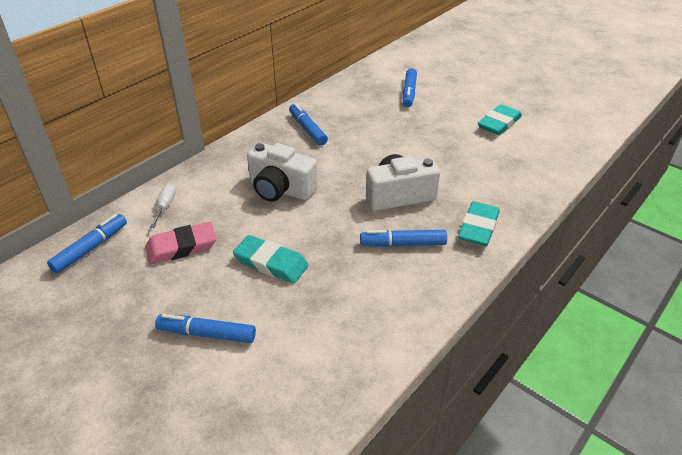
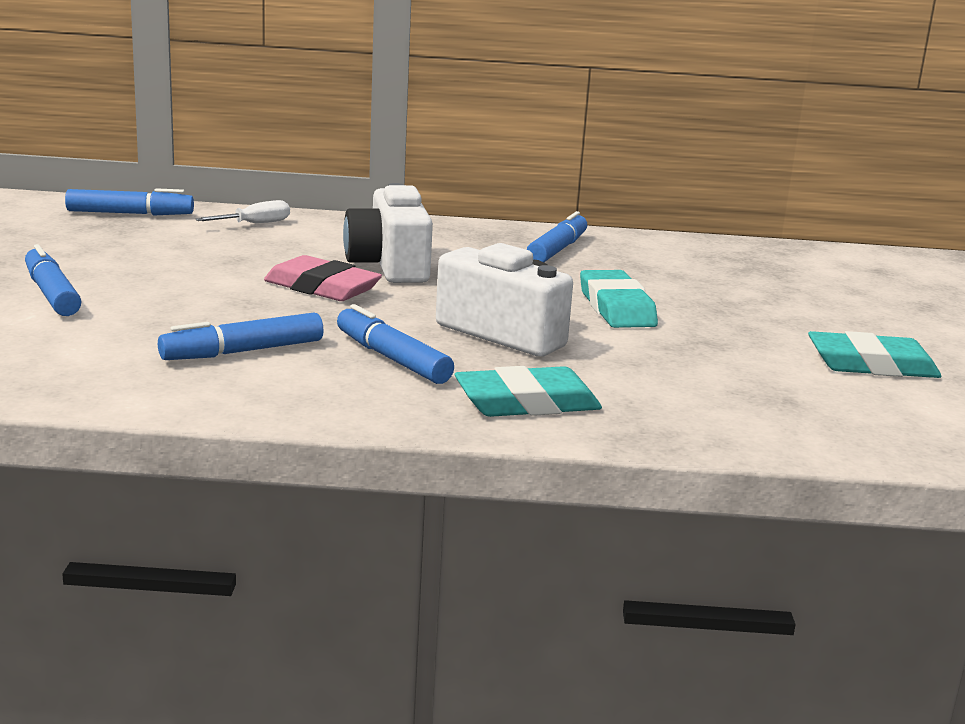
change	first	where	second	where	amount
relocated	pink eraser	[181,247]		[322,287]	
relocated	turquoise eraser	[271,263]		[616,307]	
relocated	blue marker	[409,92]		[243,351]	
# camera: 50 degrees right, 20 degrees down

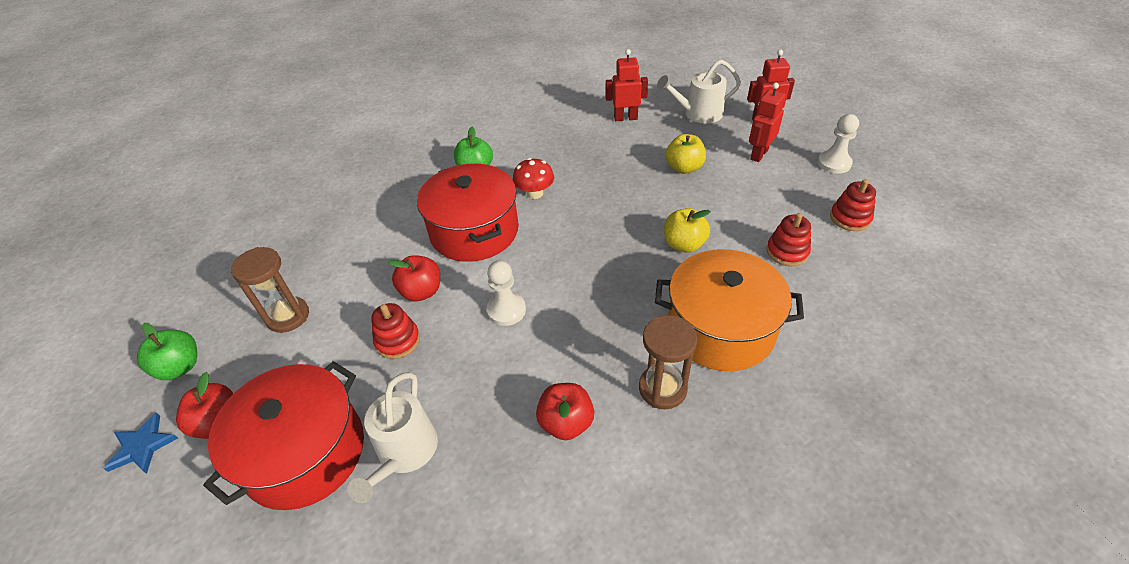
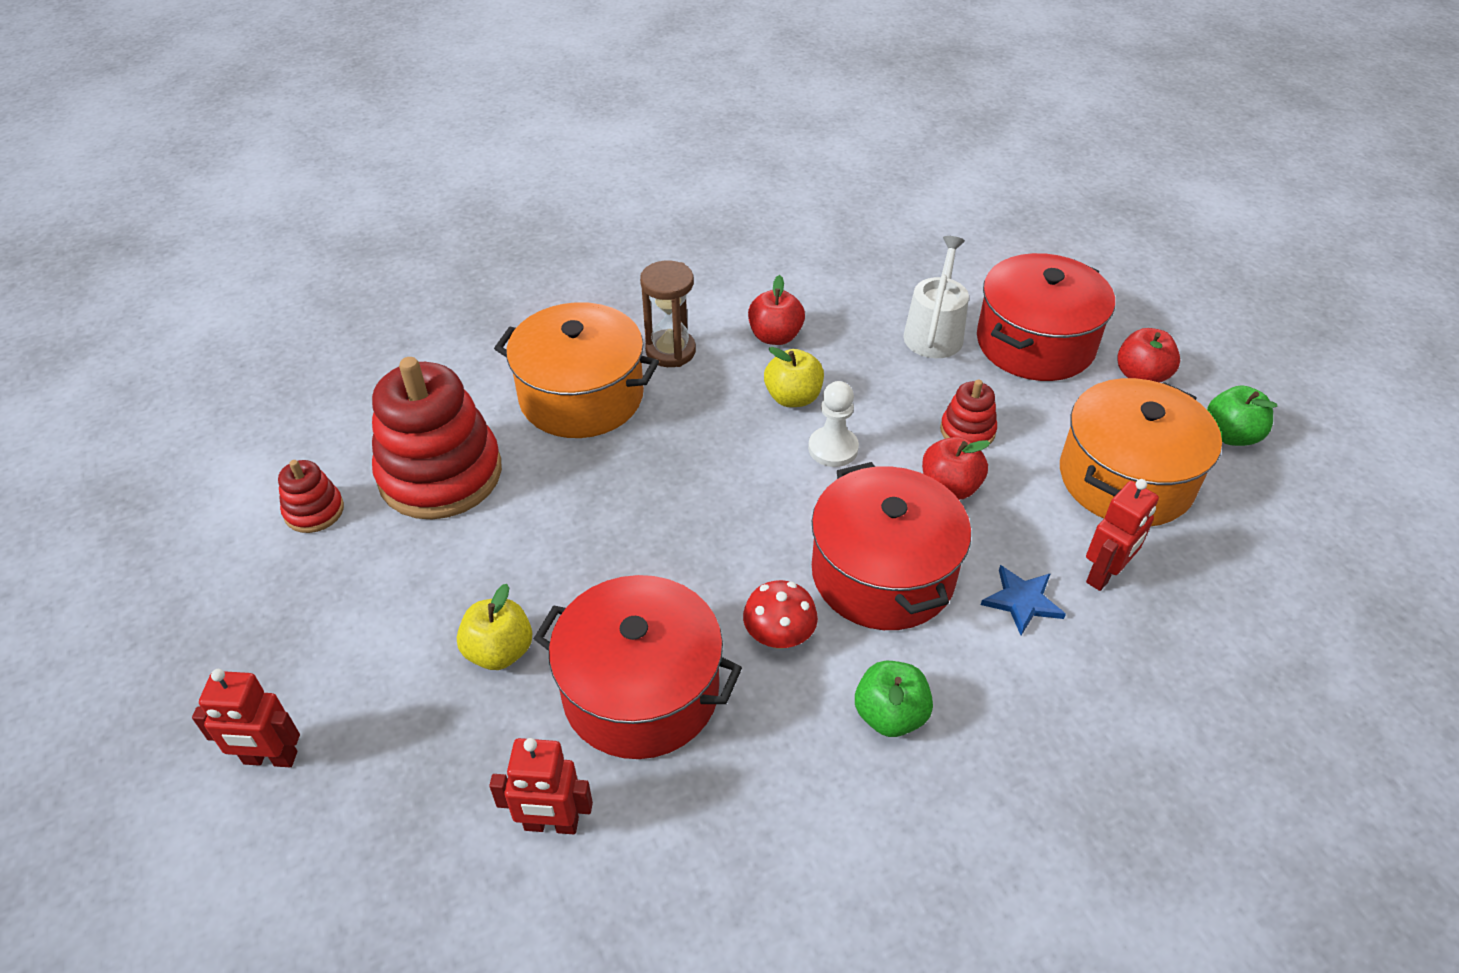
change	first	where	second	where	amount
missing	white watering can	[698,113]			
missing	white pawn	[834,163]			
appeared			red pot	[641,691]	
relocated	blue star	[142,446]		[1022,601]	
relocated	yellow apple	[684,244]		[793,397]	
relocated	red robot	[758,154]		[1104,574]	
exchanged	brown hourglass	[288,316]	orange pot	[1126,478]	
size	red stacking toy	[787,252]		[440,474]	x2.16
# camera: 175 degrees left, 0 degrees up

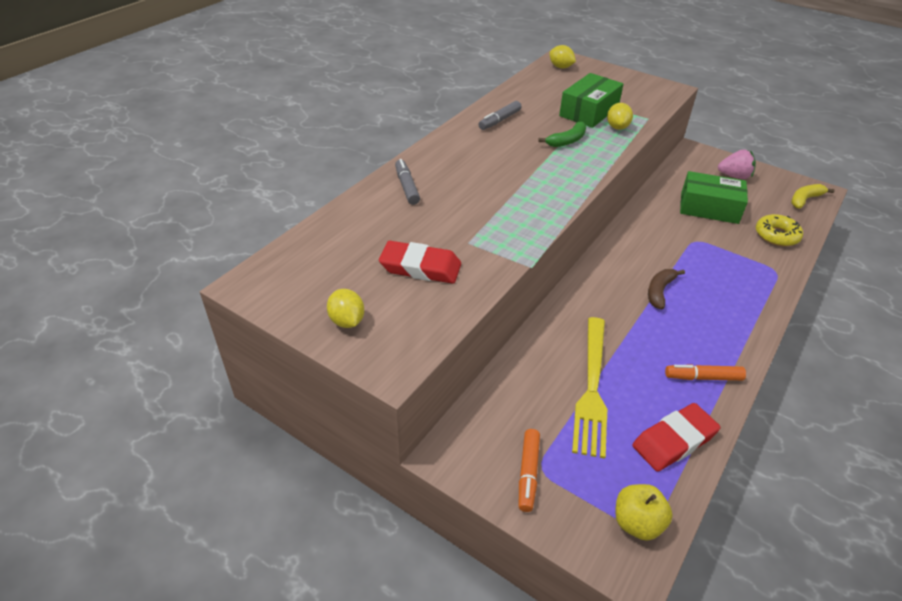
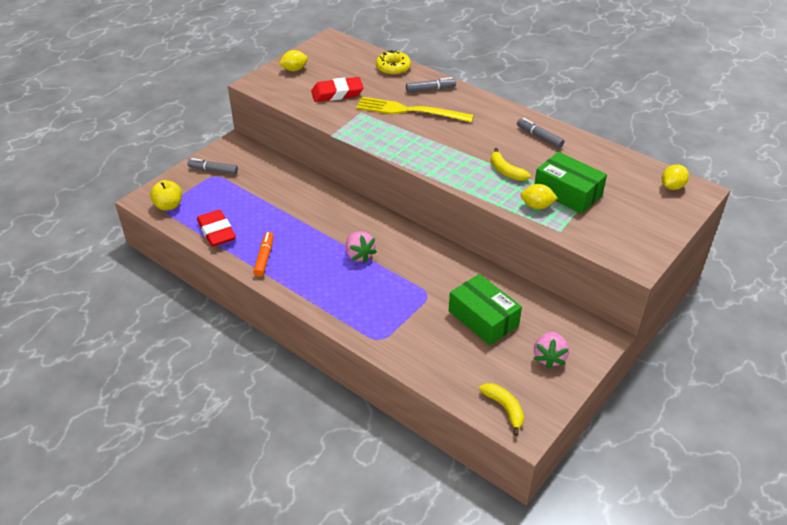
change	first	where	second	where	amount
relocated	yellow fork	[591,388]		[409,111]	
relocated	yellow donut	[776,235]		[393,68]	
exchanged	brown banana	[659,291]	pink strawberry	[359,255]	
colour	orange marker	[528,473]	grey marker	[213,170]	
colour	green banana	[567,141]	yellow banana	[506,171]	
spun	red eraser	[420,267]		[337,93]	60 degrees clockwise
spun	green box	[709,208]		[483,318]	60 degrees counterclockwise
# camera: 95 degrees right, 0 degrees up

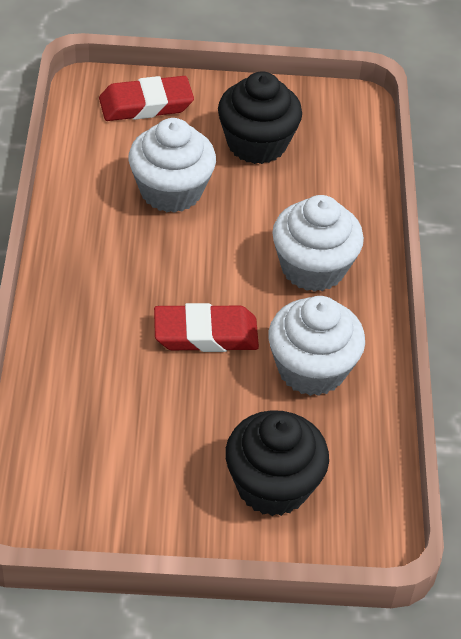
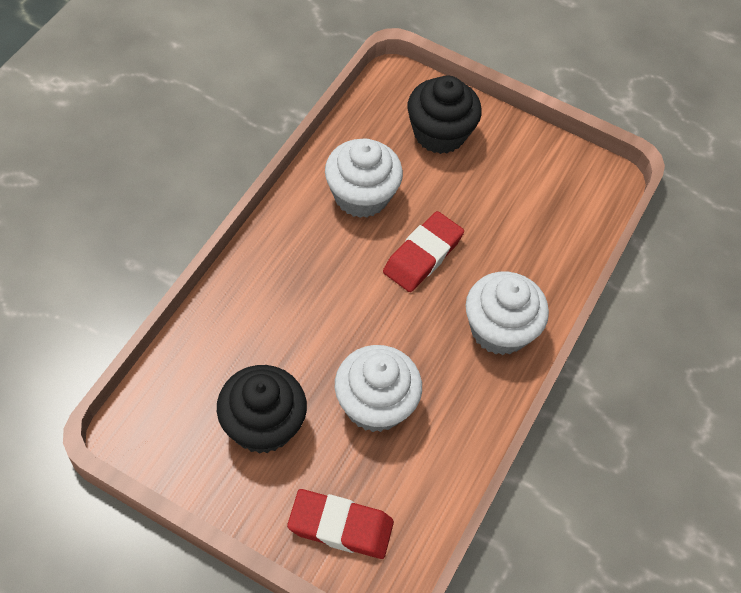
change	first	where	second	where	amount
relocated	white cupcake	[313,268]		[499,329]	
spun	red eraser	[205,334]		[422,255]	75 degrees counterclockwise
# camera: 155 degrees left, 10 degrees up

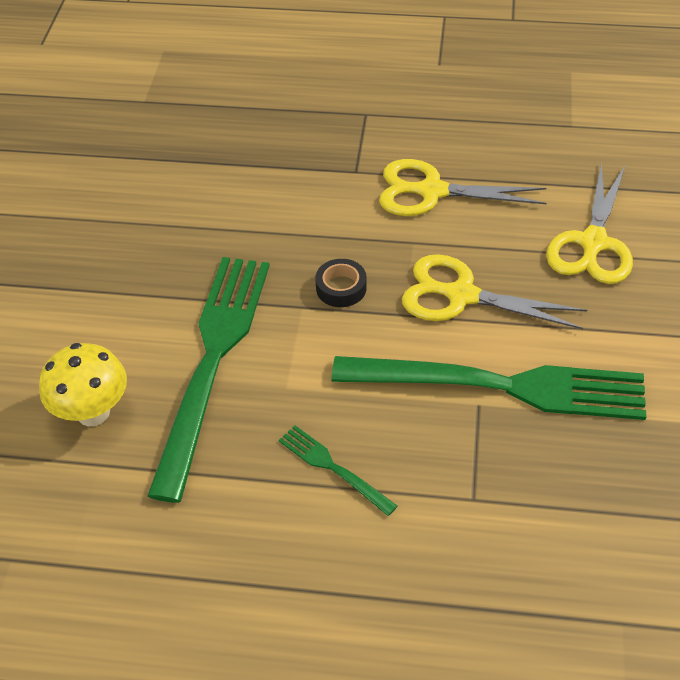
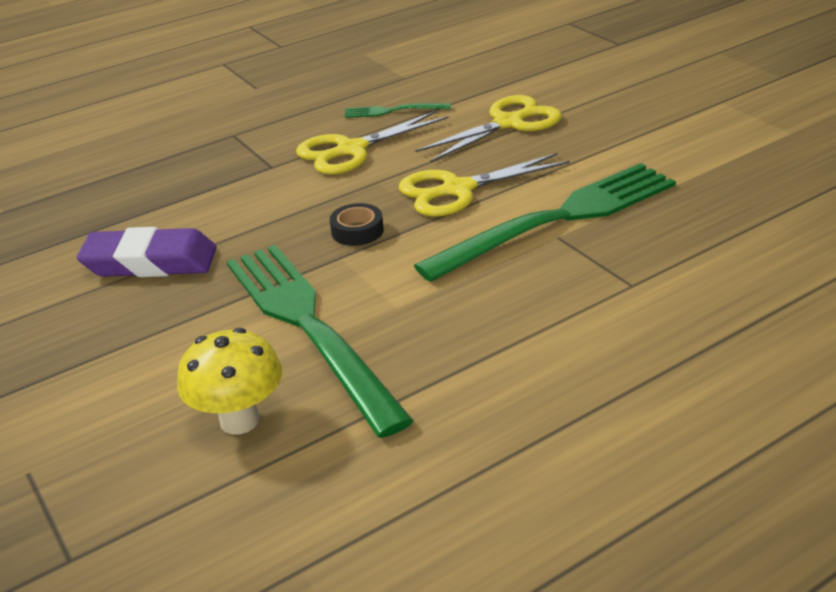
change	first	where	second	where	amount
appeared			purple eraser	[150,262]	
relocated	green fork	[333,468]		[392,111]	
spun	yellow scissors	[593,243]		[508,123]	105 degrees counterclockwise
# camera: 40 degrees left, 15 degrees down

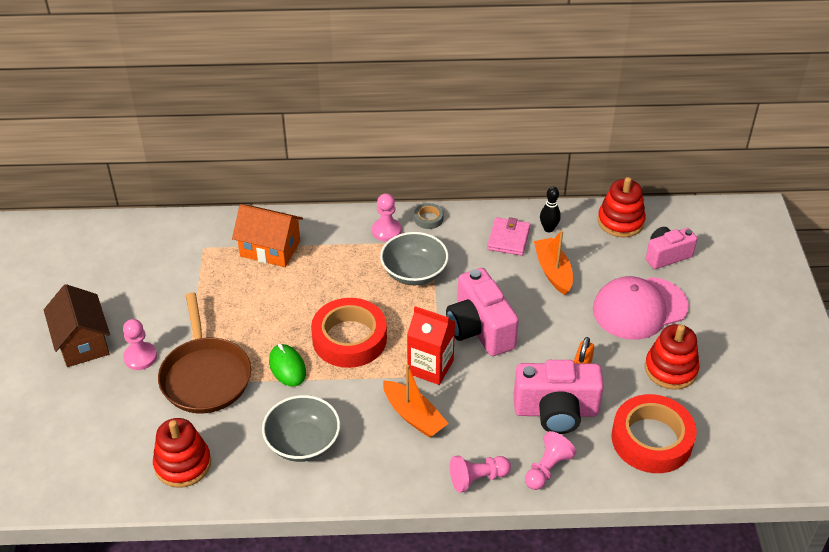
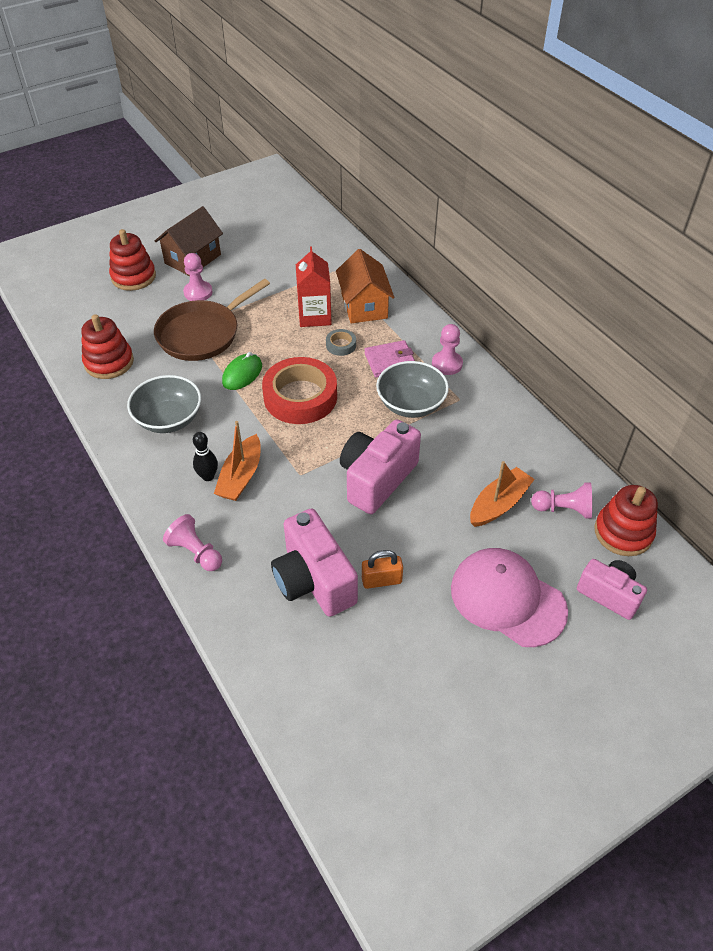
change	first	where	second	where	amount
missing	red tape	[651,439]			
relocated	red carton	[430,367]		[314,316]	
relocated	grey tape	[428,219]		[341,345]	
relocated	pink wallet	[508,238]		[390,361]	
relocated	pink pawn	[547,469]		[563,509]	
relocated	black bowling pin	[548,229]		[208,476]	
relocated	red stacking toy	[670,369]		[133,277]	
# camera: 60 degrees right, 5 degrees up

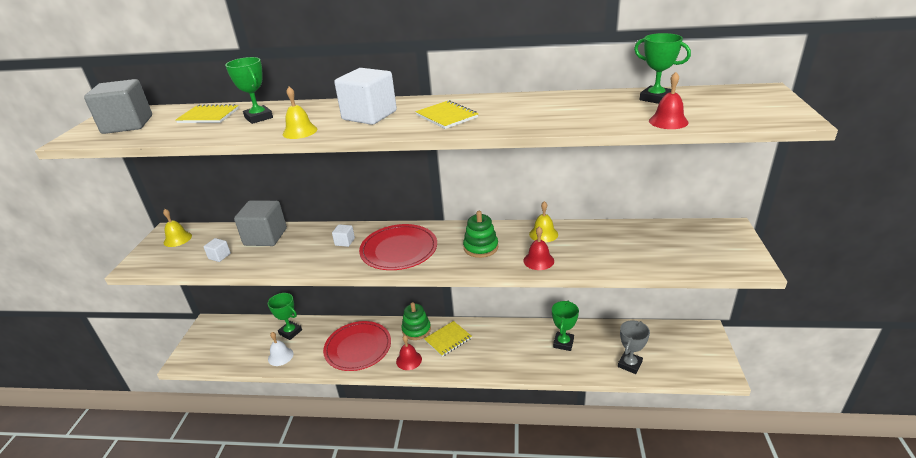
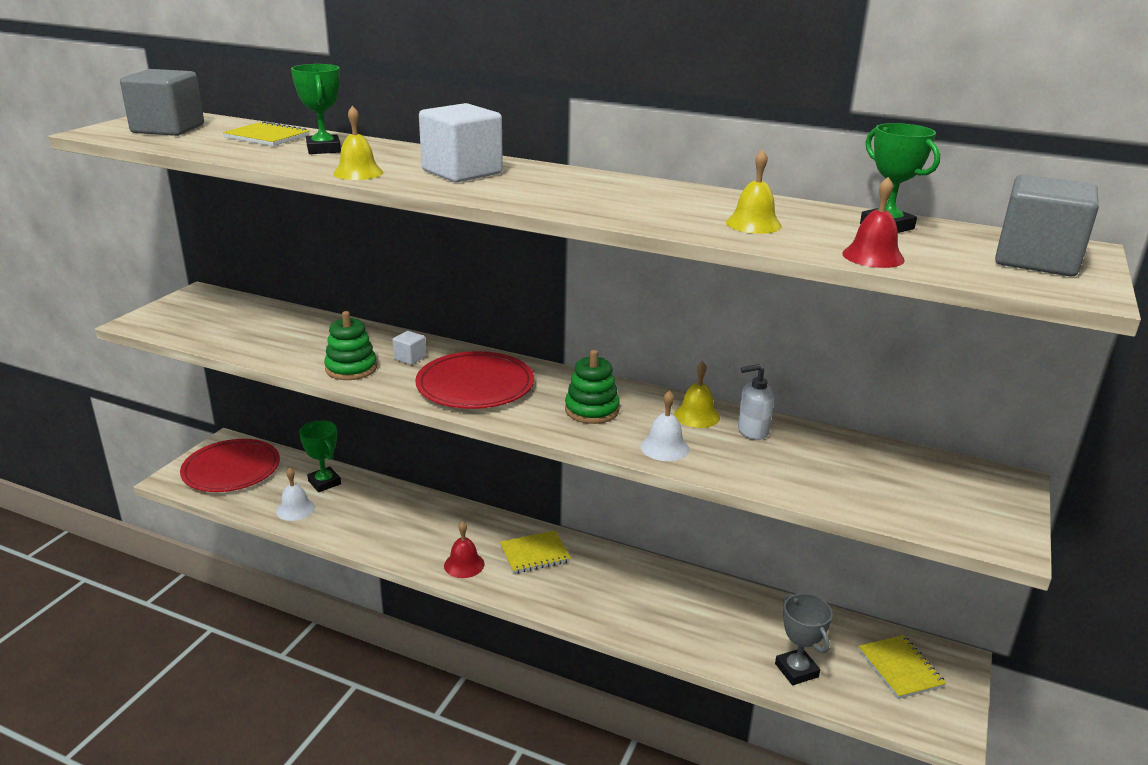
change	first	where	second	where	amount
missing	white cube	[219,256]			
missing	green trophy	[563,343]			
appeared			white soap dispenser	[752,431]	
relocated	yellow bell	[177,239]		[753,224]	
relocated	grey cube	[265,237]		[1036,260]	
relocated	red plate	[358,348]		[231,469]	
relocated	green stacking toy	[416,330]		[351,368]	
relocated	yellow notebook	[446,116]		[900,668]	
colour	red bell	[538,260]	white bell	[664,447]	
spun	grey trophy	[629,364]		[796,670]	75 degrees counterclockwise
# camera: 15 degrees right, 5 degrees down

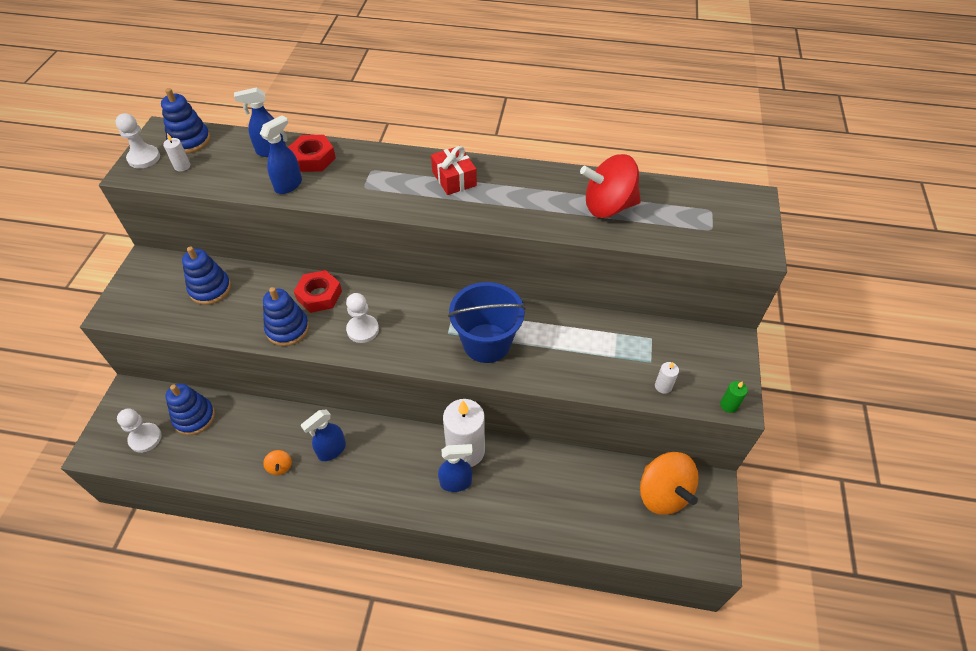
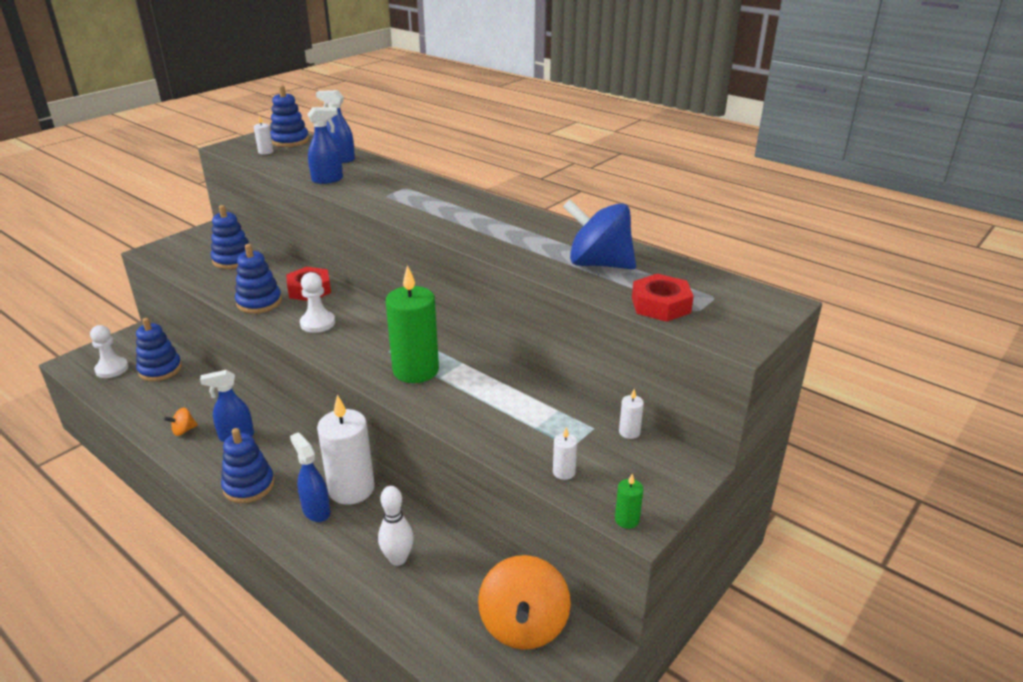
change	first	where	second	where	amount
missing	white pawn	[144,158]			
missing	red gift	[454,179]			
appeared			blue stacking toy	[249,486]	
appeared			white bowling pin	[398,559]	
appeared			white candle	[629,432]	
relocated	red nut	[313,158]		[660,305]	
exchanged	blue bucket	[486,343]	green candle	[416,370]	
colour	red spinning top	[608,206]	blue spinning top	[598,264]	
spun	orange spinning top	[280,467]		[183,430]	45 degrees clockwise
spun	blue spray bottle	[456,482]		[316,511]	150 degrees counterclockwise
# camera: 30 degrees right, 20 degrees down

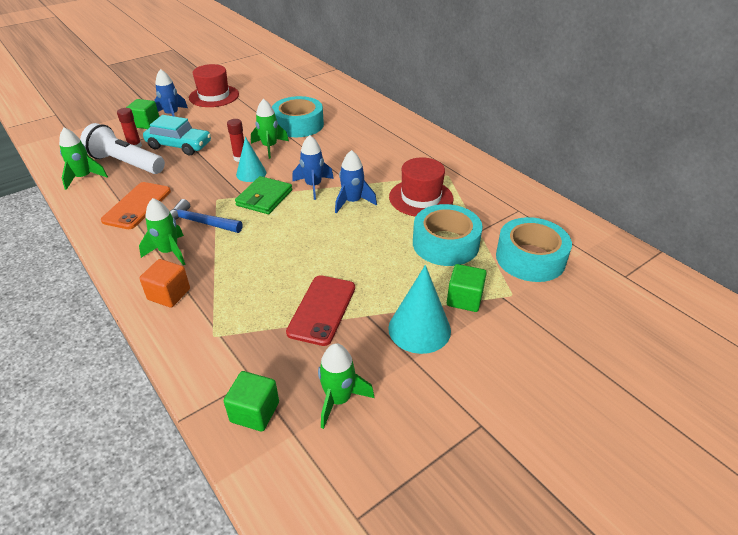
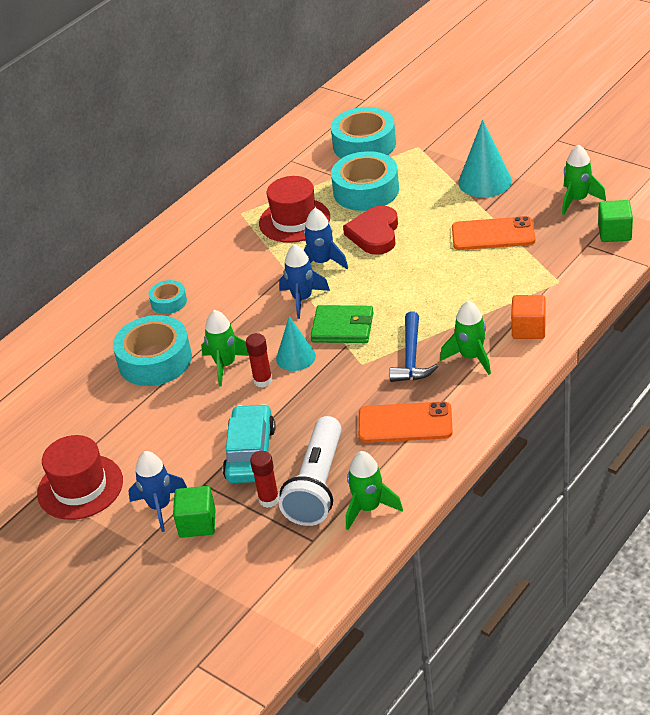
change	first	where	second	where	amount
missing	green cube	[464,299]			
appeared			turquoise tape	[169,302]	
appeared			red heart	[374,234]	
colour	red phone	[322,310]	orange phone	[493,234]	
# camera: 100 degrees left, 0 degrees up

